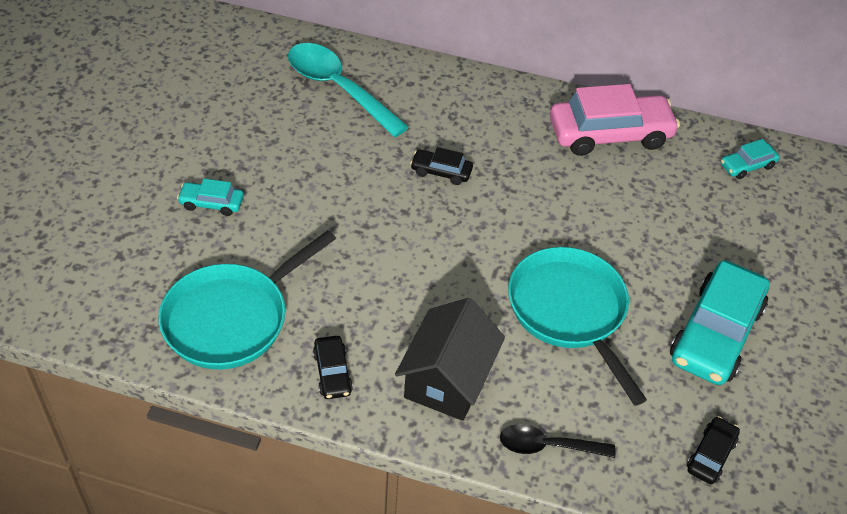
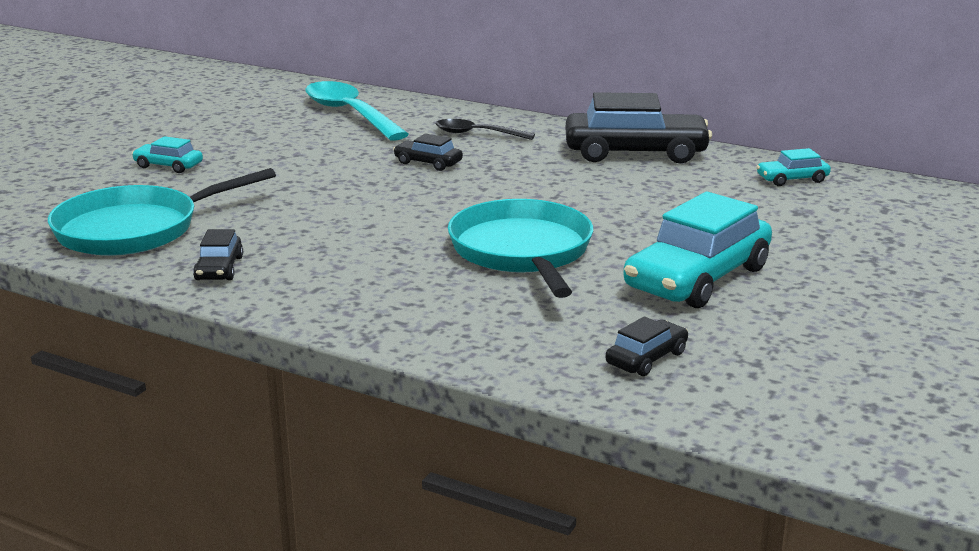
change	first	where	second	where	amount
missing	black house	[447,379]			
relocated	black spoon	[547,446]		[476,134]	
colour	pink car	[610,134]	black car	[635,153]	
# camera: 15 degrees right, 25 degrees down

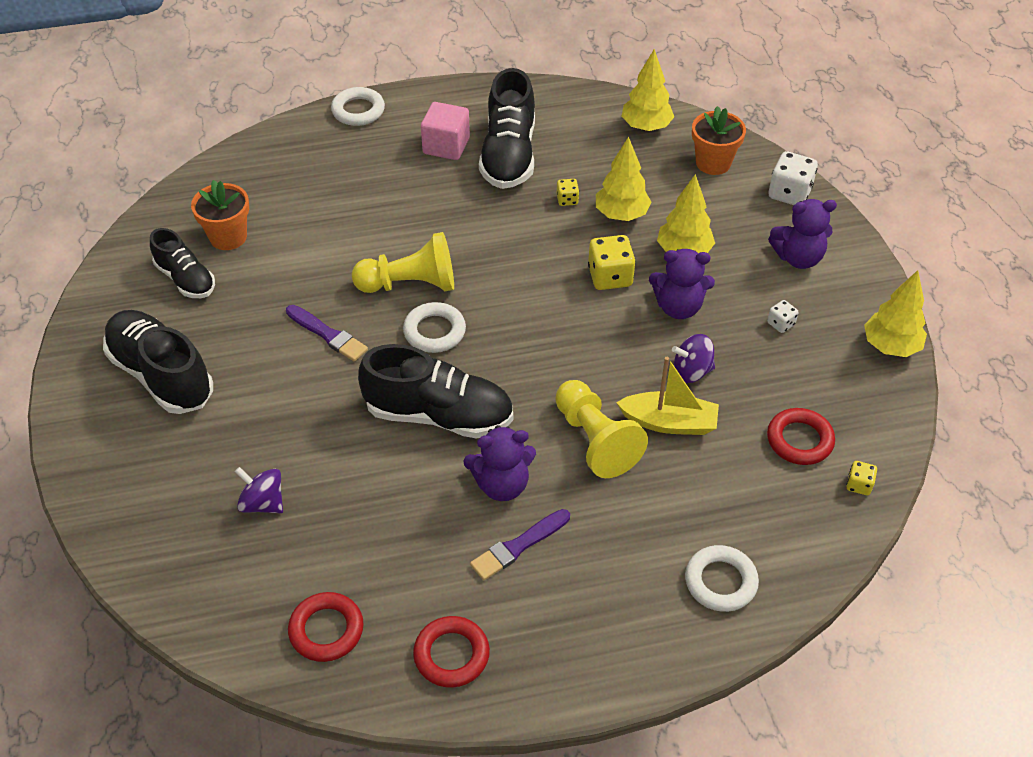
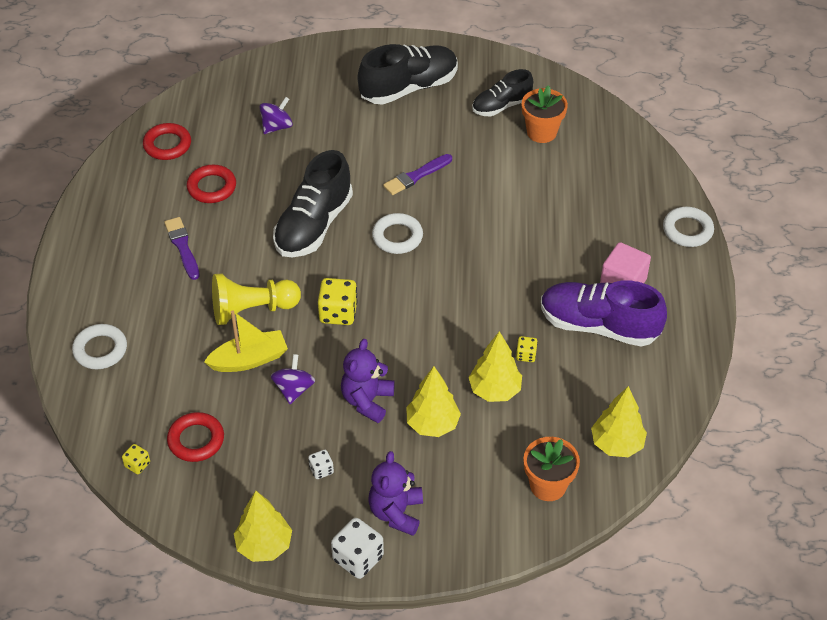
change	first	where	second	where	amount
missing	yellow pawn	[410,284]			
missing	purple teddy bear	[502,484]			
relocated	red ring	[451,655]		[212,187]	
relocated	yellow dice	[610,277]		[338,313]	
relocated	white dice	[789,193]		[358,558]	
colour	black shoe	[509,155]	purple shoe	[599,326]	
spun	yellow boat	[669,422]		[249,360]	135 degrees counterclockwise
# camera: 105 degrees right, 0 degrees up

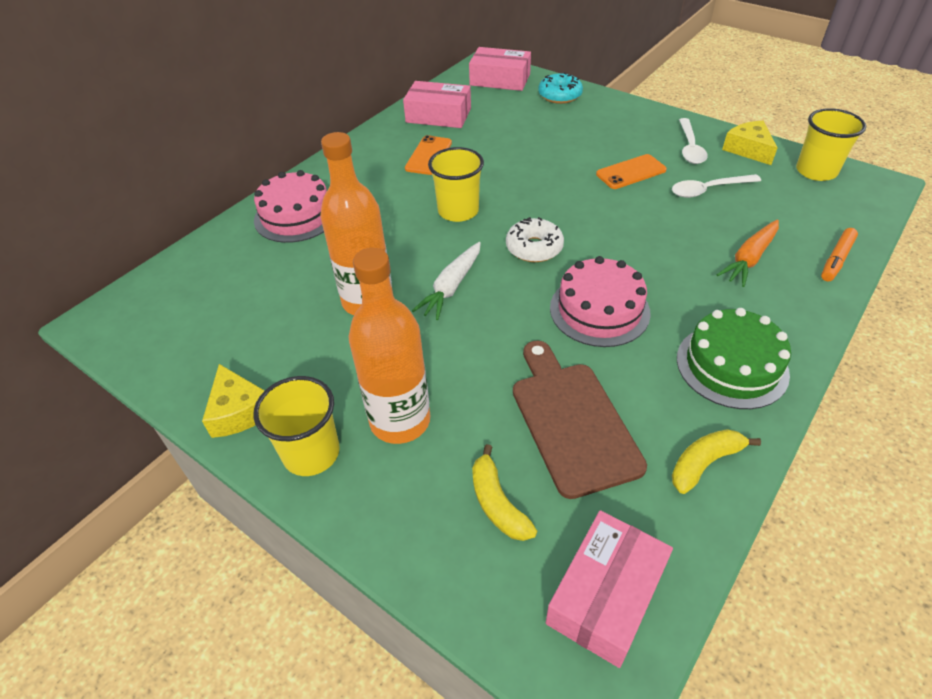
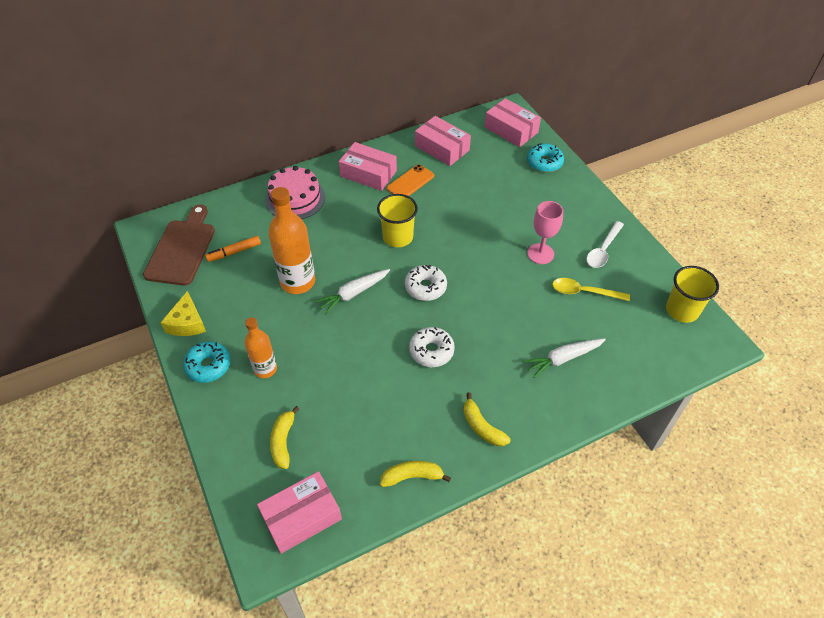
change	first	where	second	where	amount
missing	yellow cheese	[748,149]			
appeared			pink box	[368,173]	
relocated	brown cutting board	[571,421]		[181,249]	
relocated	orange marker	[836,260]		[234,252]	
exchanged	yellow cup	[311,453]	turquoise donut	[208,366]	
exchanged	pink cake	[599,310]	white donut	[431,351]	
exchanged	orange phone	[631,172]	pink goblet	[540,254]	
exchanged	green cake	[732,366]	yellow banana	[482,427]	
colour	white spoon	[708,190]	yellow spoon	[584,292]	
colour	orange carrot	[749,259]	white carrot	[563,359]	
size	orange bottle	[400,421]		[265,369]	x0.61
# camera: 25 degrees right, 5 degrees up

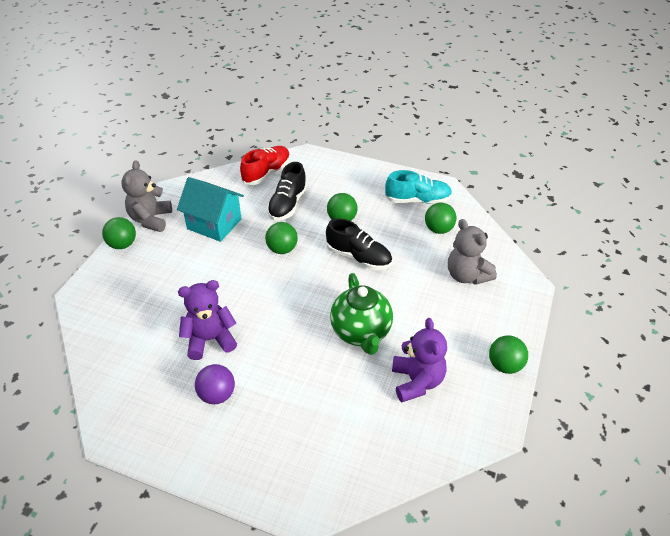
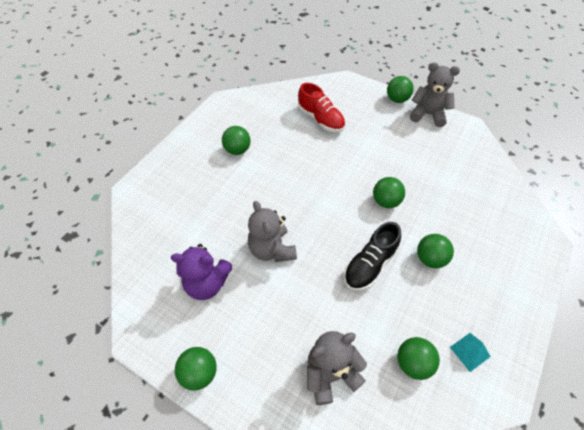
change	first	where	second	where	amount
missing	turquoise house	[214,224]			
missing	purple teddy bear	[210,340]			
missing	black shoe	[287,204]			
relocated	red shoe	[267,173]		[320,119]	
exchanged	green teapot	[361,333]	grey teddy bear	[272,249]	
exchanged	turquoise shoe	[418,200]	turquoise pyramid	[469,351]	
colour	purple ball	[217,395]	green ball	[237,150]	
# camera: 100 degrees right, 10 degrees up

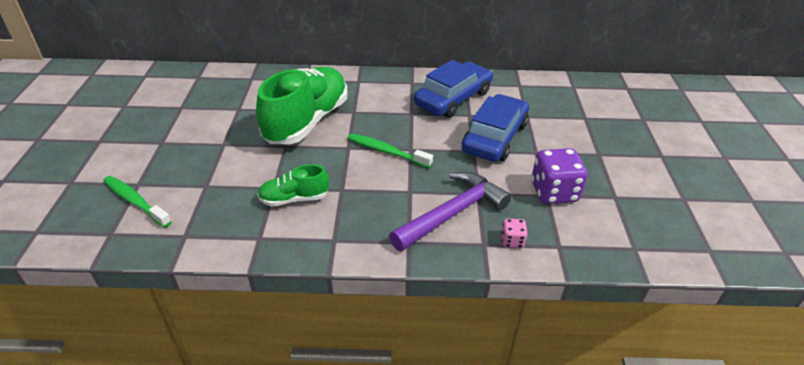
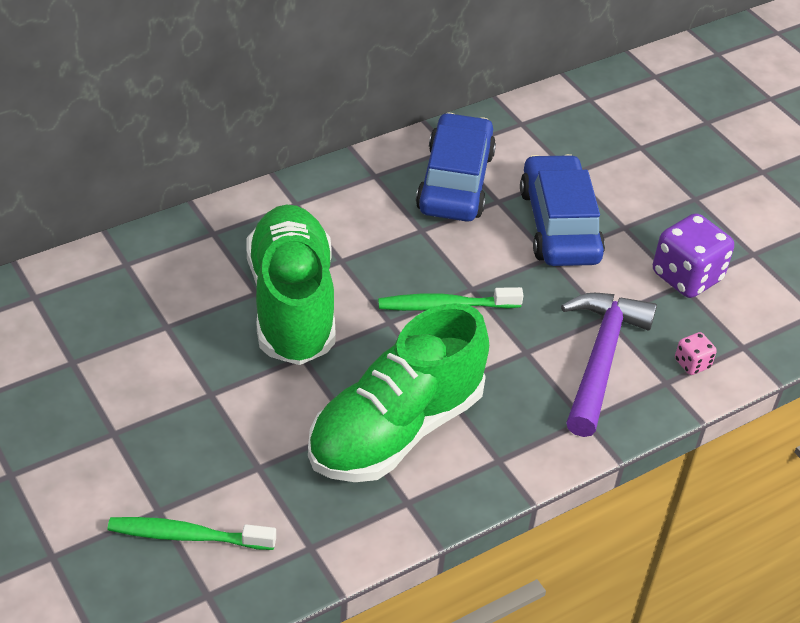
change	first	where	second	where	amount
size	green shoe	[294,199]		[396,429]	x2.04
# camera: 35 degrees left, 5 degrees up

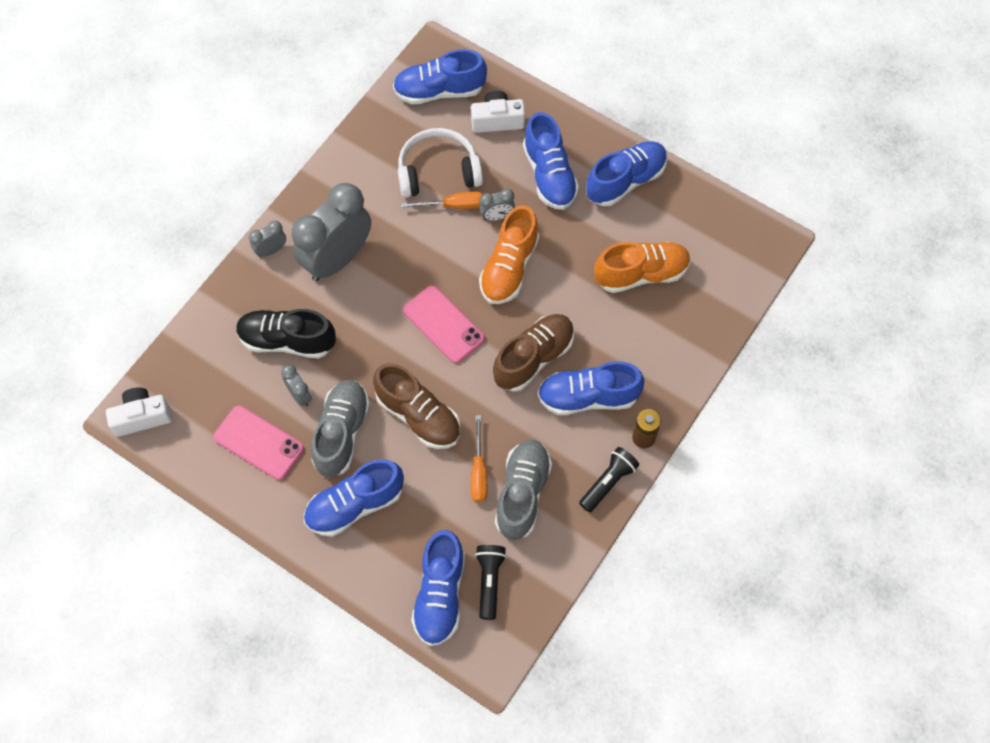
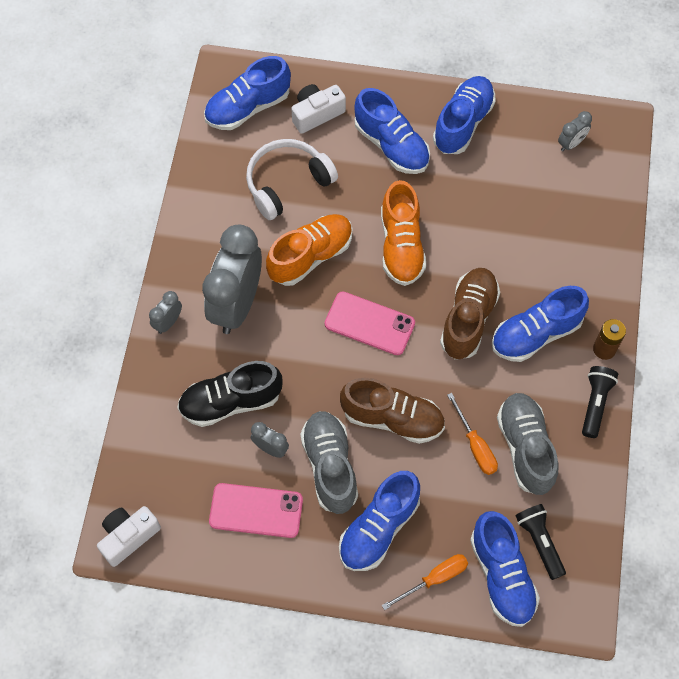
change	first	where	second	where	amount
relocated	orange screwdriver	[453,205]		[434,579]	
relocated	grey clock	[497,216]		[571,143]	
relocated	orange shoe	[641,274]		[310,256]	
# camera: 25 degrees left, 0 degrees up

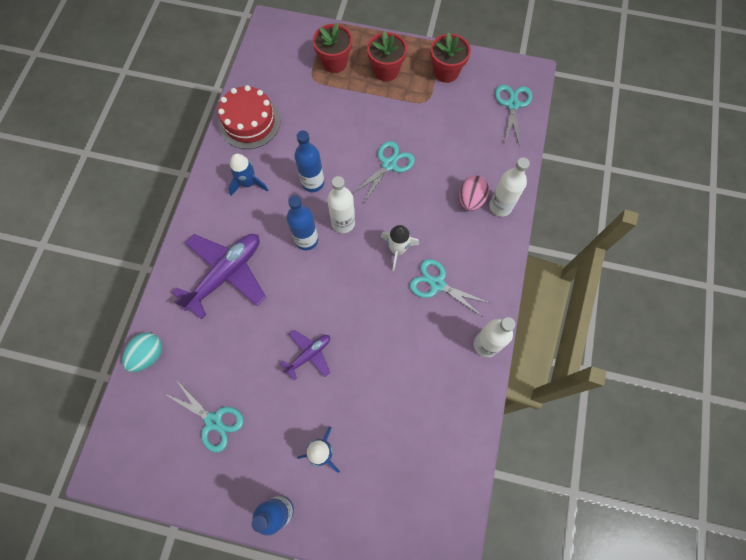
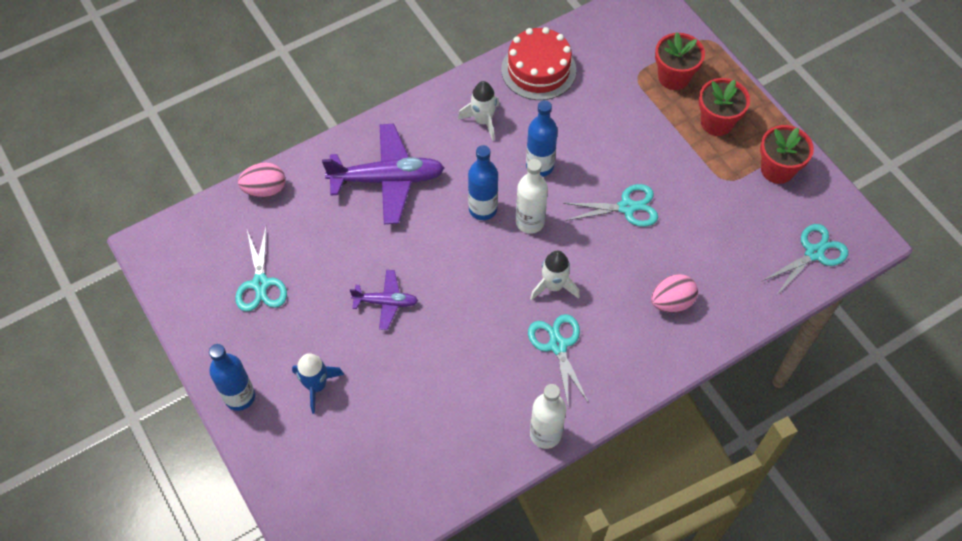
change	first	where	second	where	amount
missing	white bottle	[500,206]			
colour	turquoise egg	[148,355]	pink egg	[265,190]	
colour	blue rocket	[248,183]	white rocket	[483,121]	
# camera: 45 degrees right, 10 degrees down

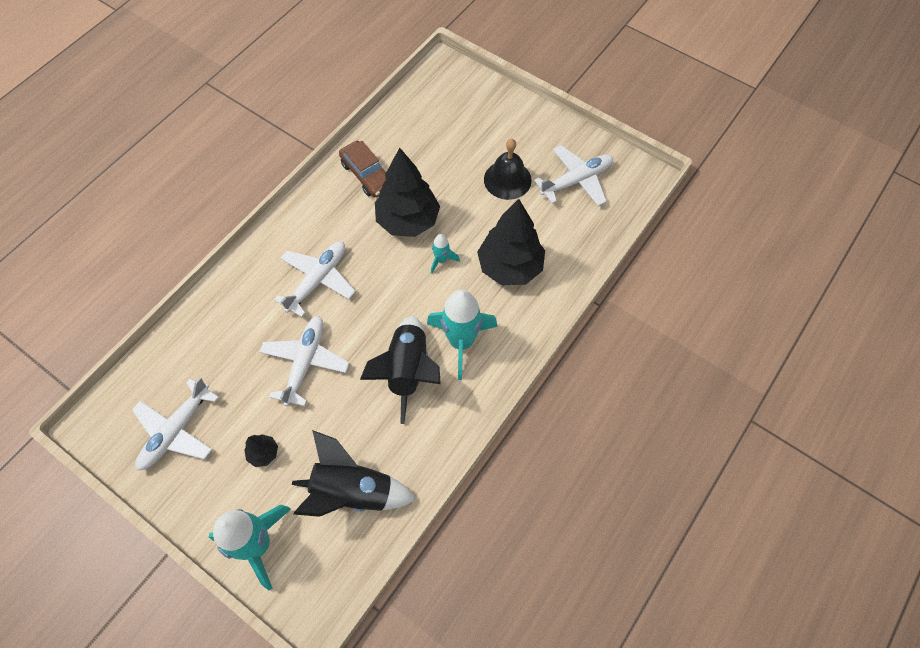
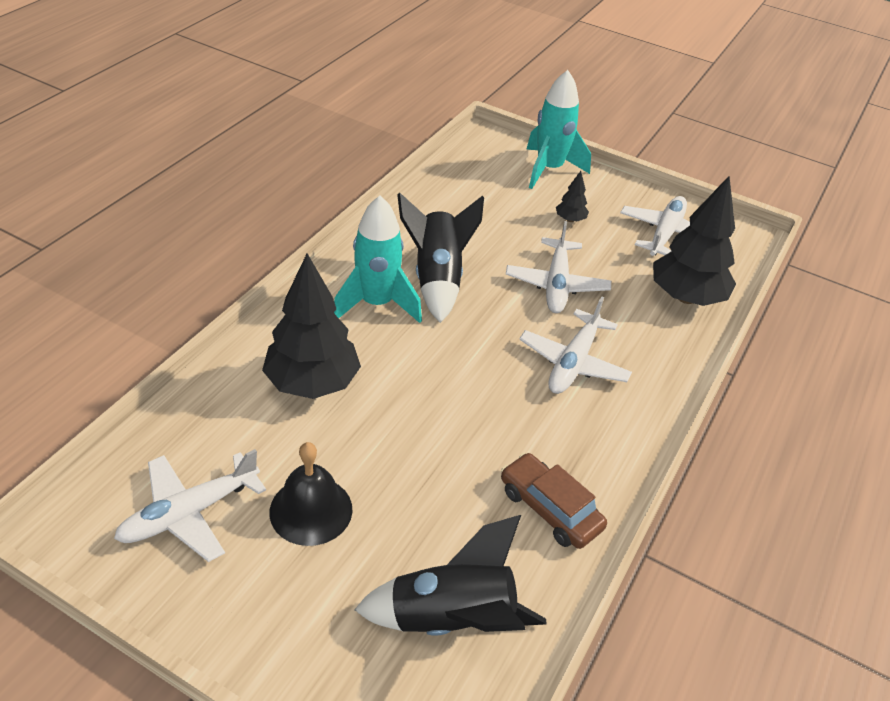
change	first	where	second	where	amount
missing	turquoise rocket	[441,260]			
relocated	black rocket	[353,491]		[452,620]	
relocated	black tree	[408,221]		[686,297]	
# camera: 170 degrees right, 20 degrees down

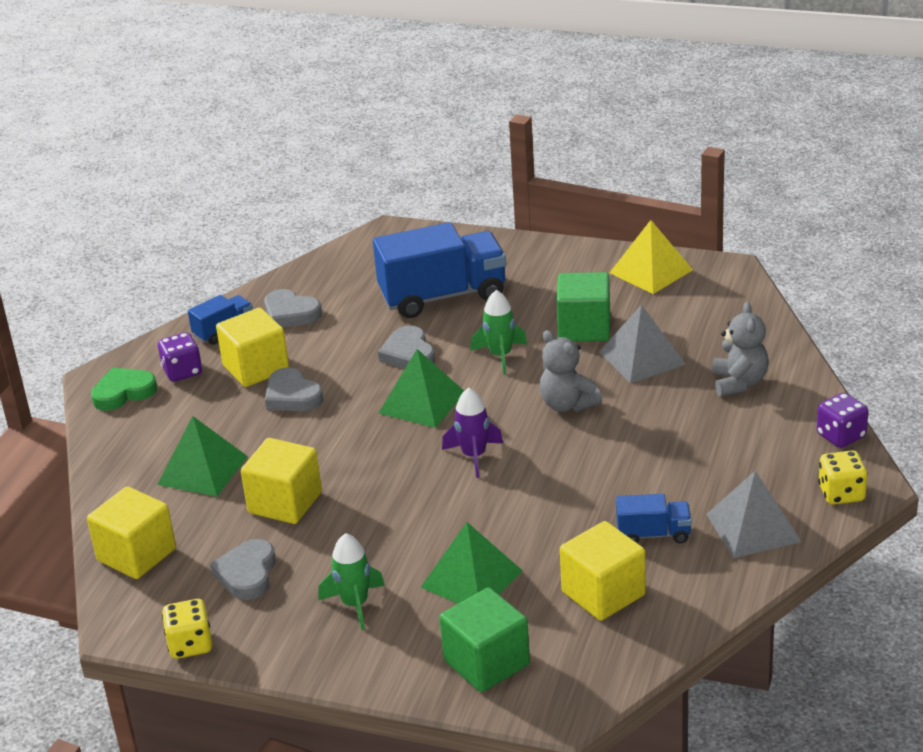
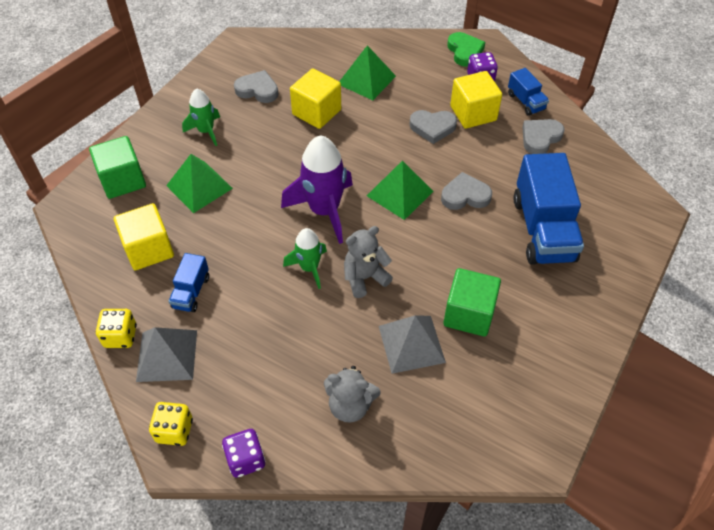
change	first	where	second	where	amount
missing	yellow cube	[136,555]			
missing	yellow pyramid	[651,271]			
relocated	yellow dice	[190,645]		[120,336]	
relocated	green rocket	[500,356]		[309,268]	
spun	grey heart	[292,396]		[432,127]	150 degrees counterclockwise
size	purple rocket	[474,456]		[324,210]	x1.73
# camera: 100 degrees right, 20 degrees up

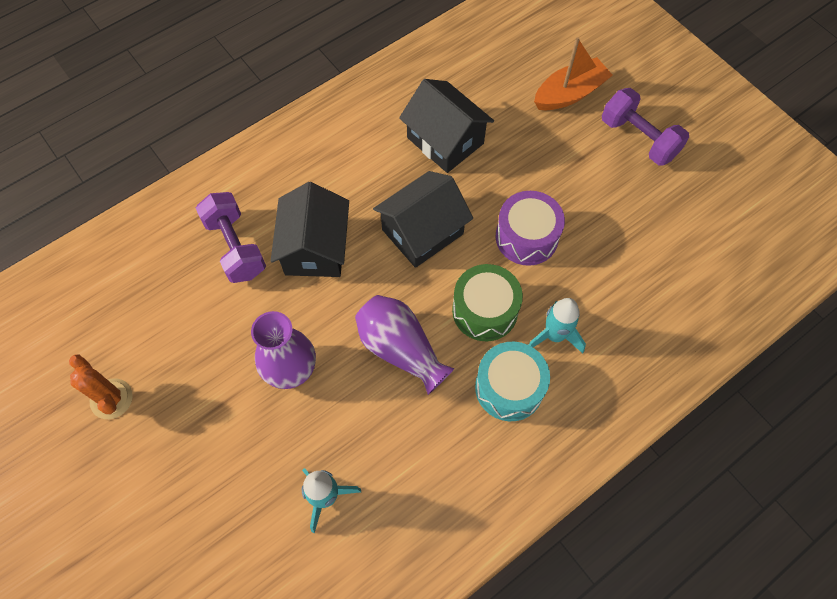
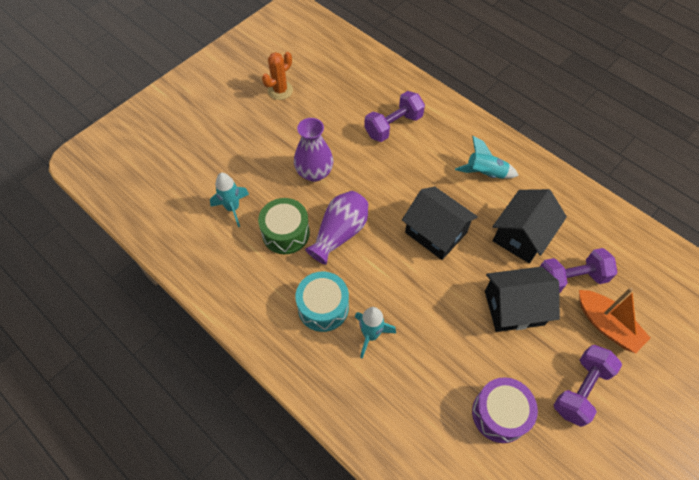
change	first	where	second	where	amount
appeared			turquoise rocket	[485,173]	
appeared			purple dumbbell	[571,278]	
relocated	black house	[315,248]		[514,308]	
relocated	green drum	[485,310]		[286,233]	
relocated	purple drum	[526,237]		[500,414]	
# camera: 80 degrees right, 5 degrees down

